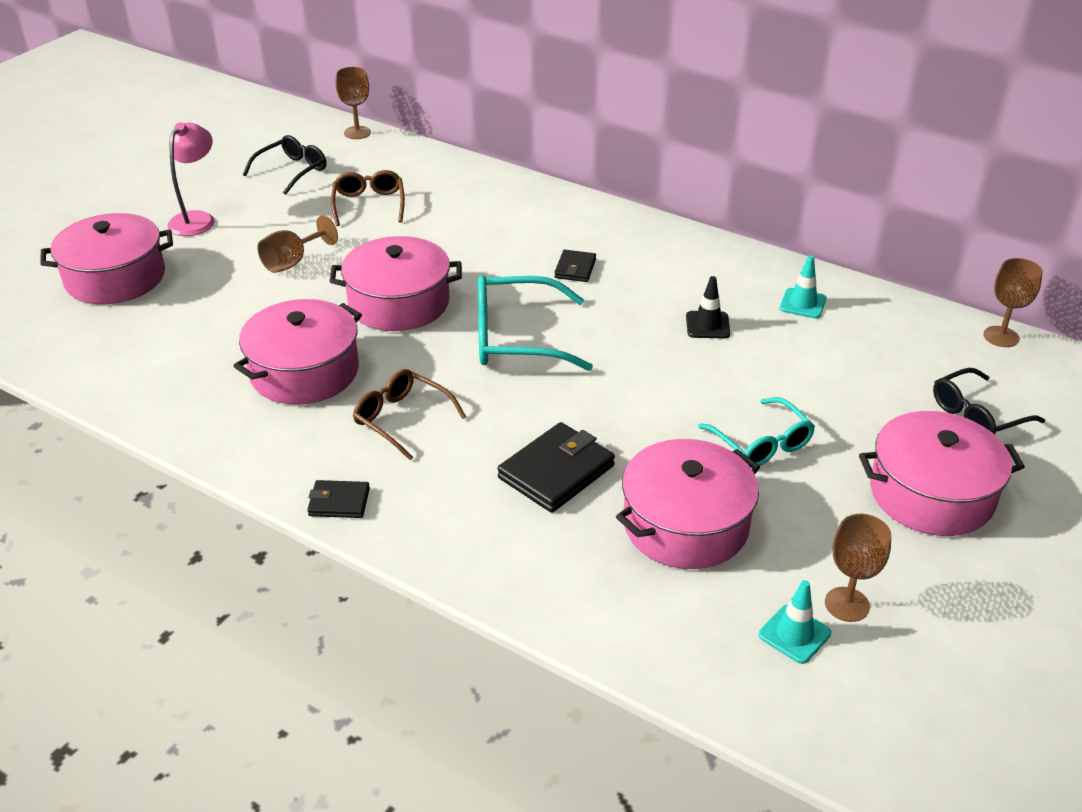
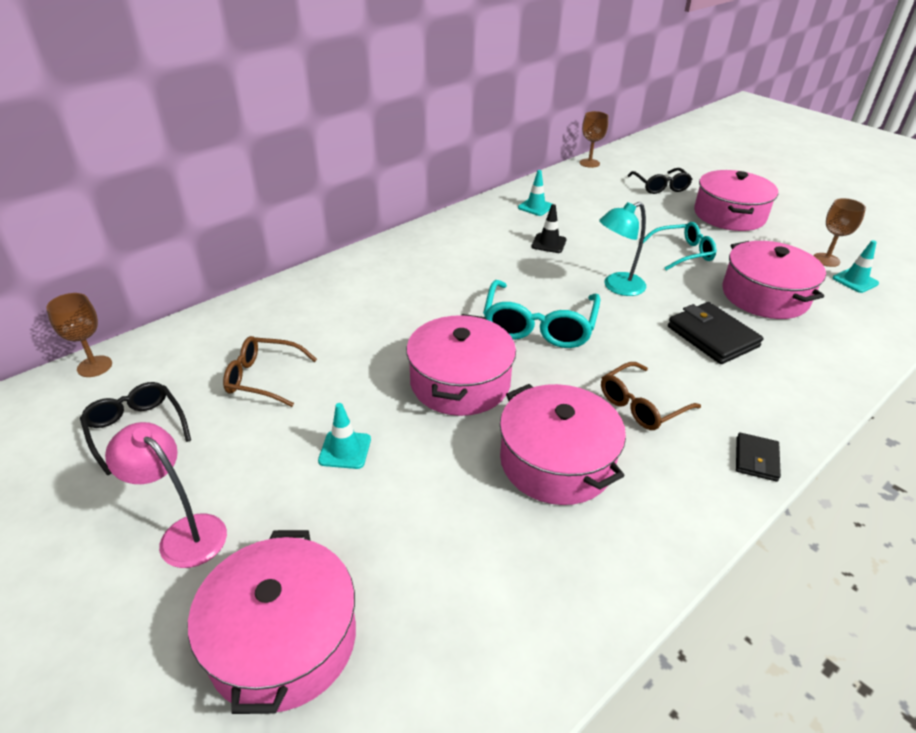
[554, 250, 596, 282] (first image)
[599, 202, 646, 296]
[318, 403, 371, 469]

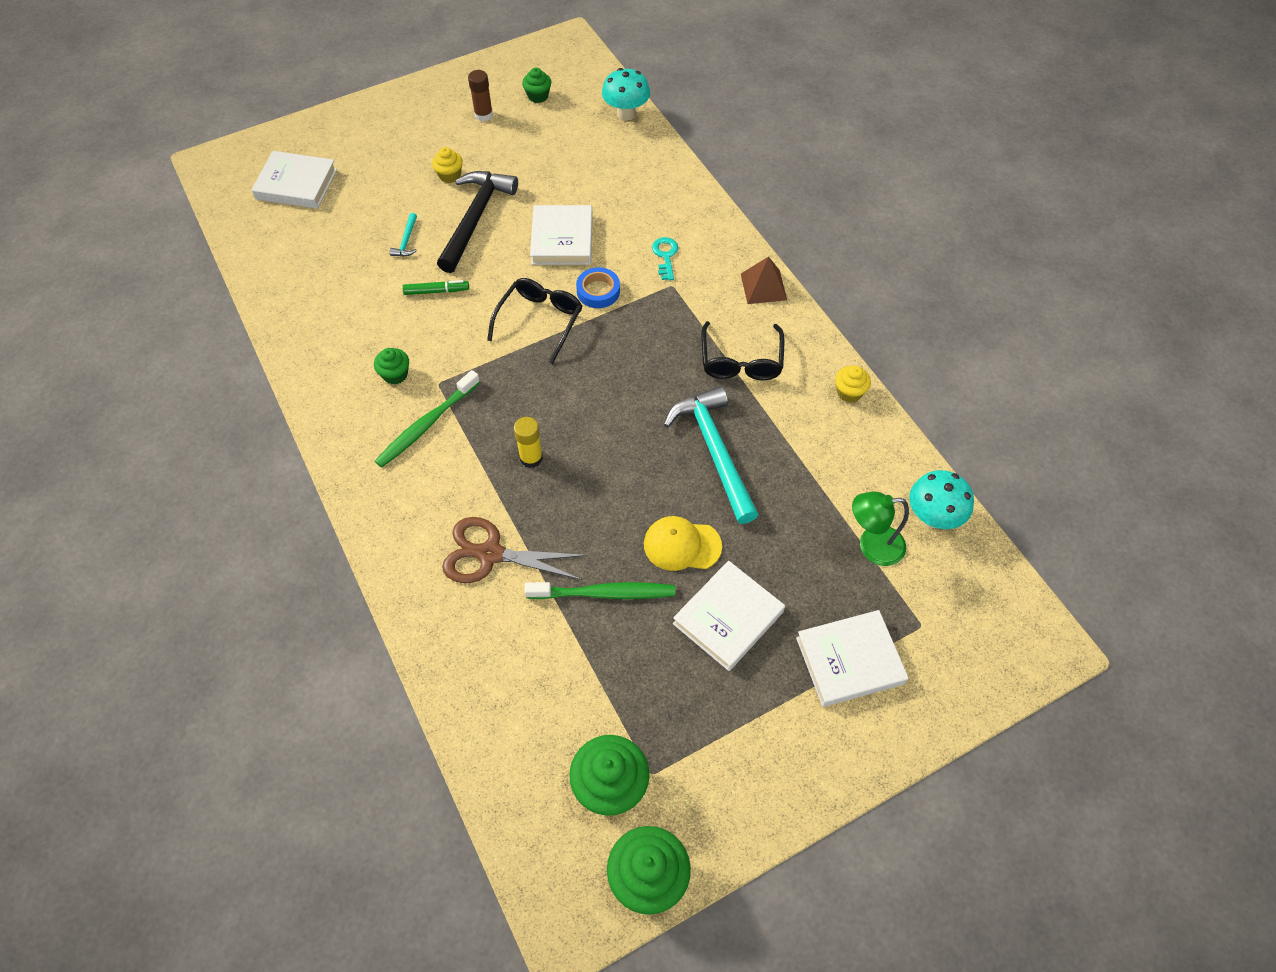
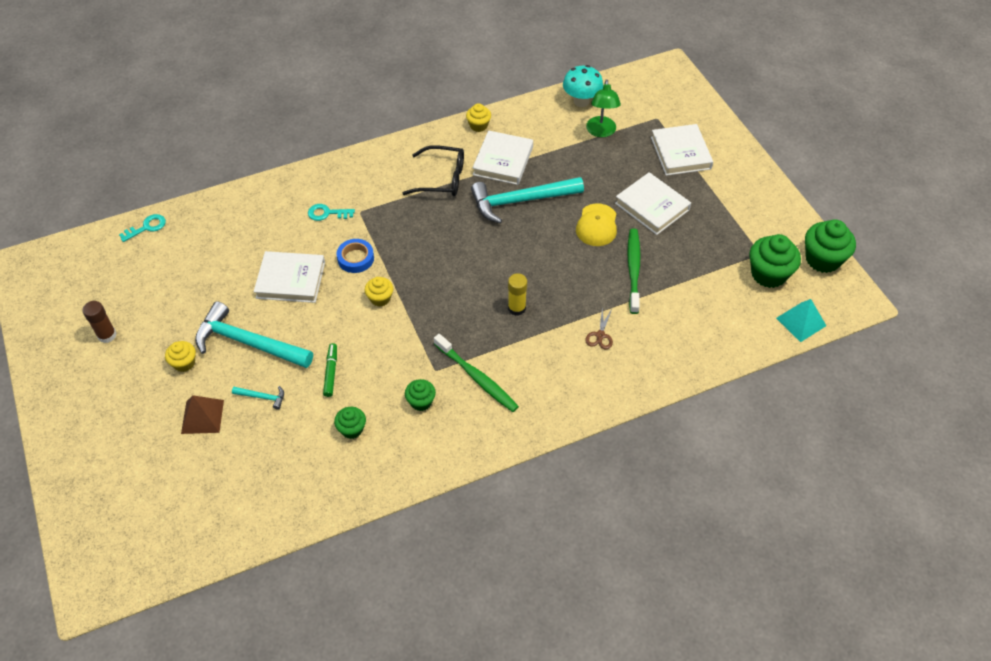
[776, 299, 826, 342]
[473, 130, 533, 185]
[334, 407, 366, 439]
[181, 395, 224, 434]
[365, 277, 393, 307]
[119, 214, 166, 242]
[195, 301, 313, 368]
[585, 308, 613, 350]

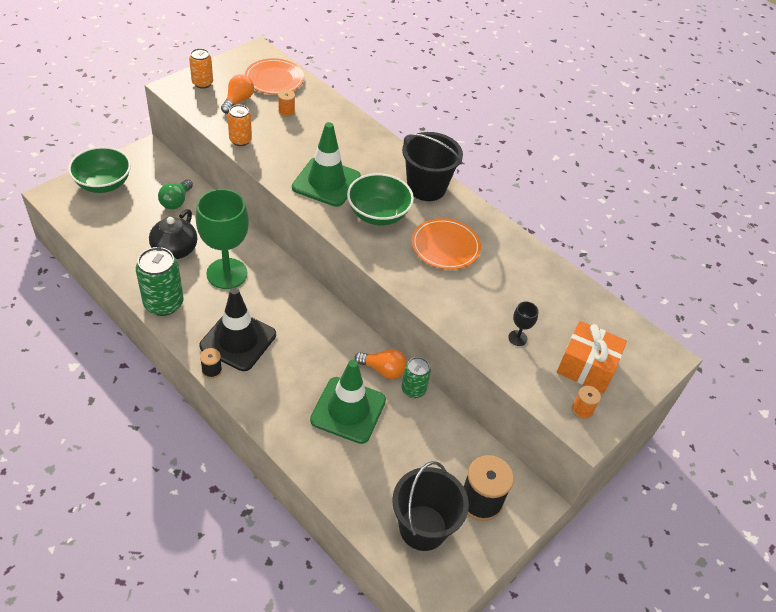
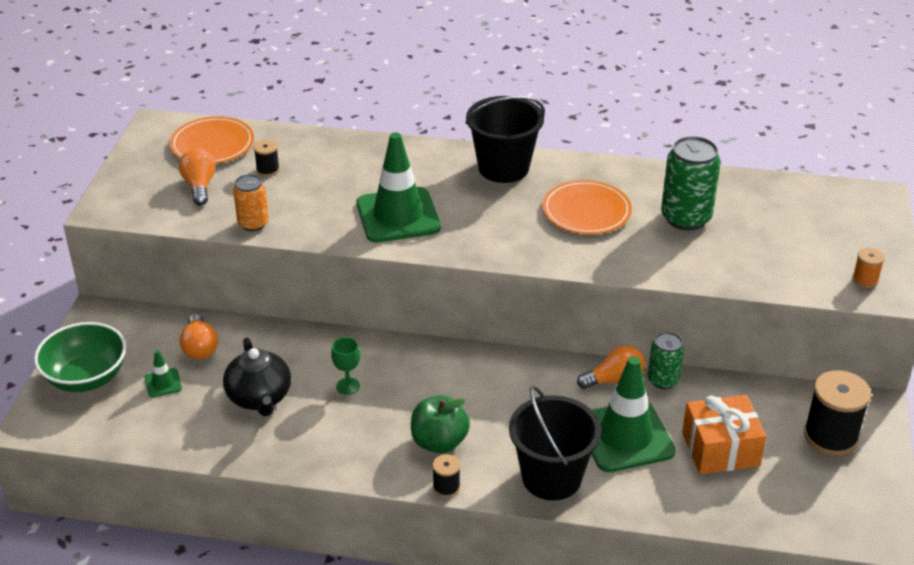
[189, 48, 213, 88] (first image)
[347, 173, 414, 225] (first image)
[508, 302, 539, 346] (first image)
[144, 350, 182, 397]
[661, 136, 721, 230]
[509, 386, 601, 500]
[682, 395, 767, 474]
[411, 395, 470, 453]
[179, 314, 218, 360]
[254, 140, 280, 177]
[331, 337, 360, 395]

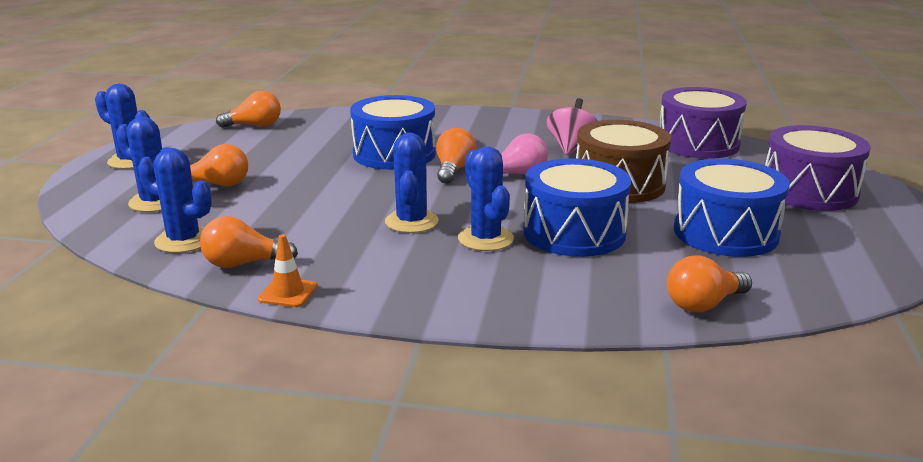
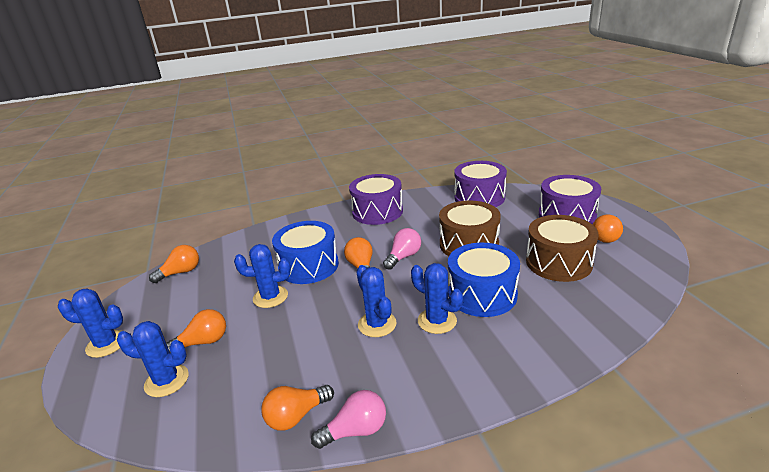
[547, 98, 598, 155] (first image)
[349, 174, 403, 225]
[234, 244, 291, 308]
[593, 214, 623, 243]
[311, 390, 386, 449]
[526, 215, 598, 282]

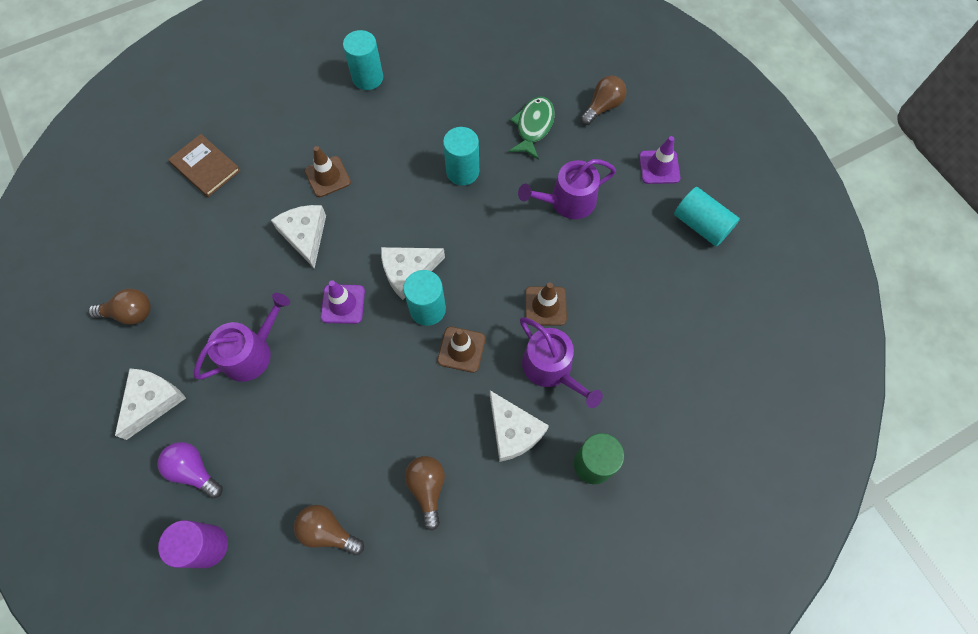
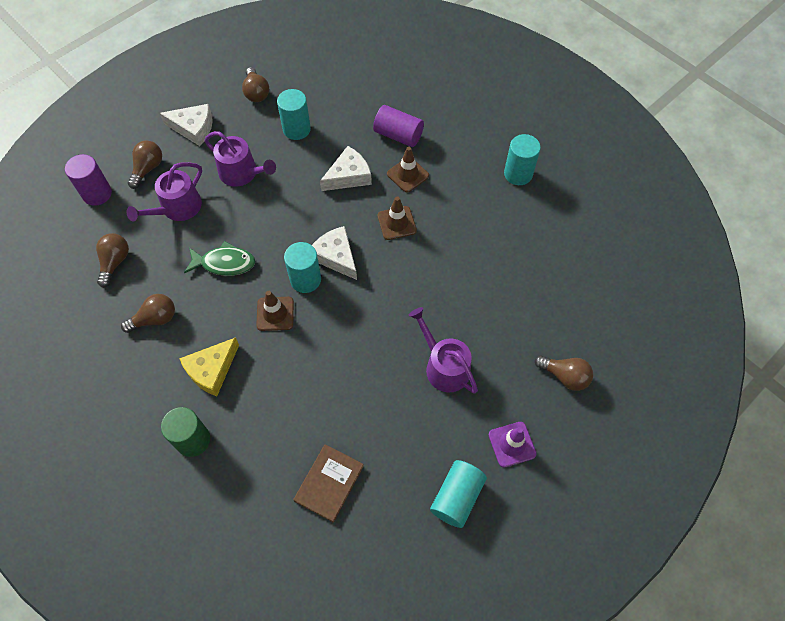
[321, 280, 365, 324] (first image)
[373, 105, 424, 147]
[293, 444, 364, 523]
[277, 89, 311, 140]
[184, 241, 255, 276]
[127, 162, 202, 221]
[378, 197, 417, 240]
[128, 140, 162, 189]
[179, 337, 239, 396]

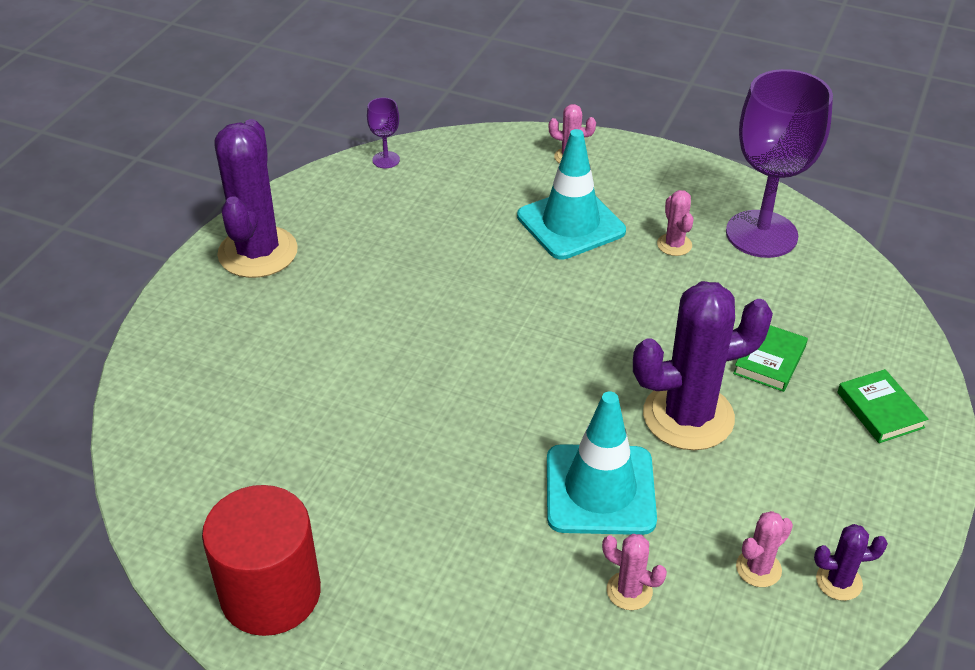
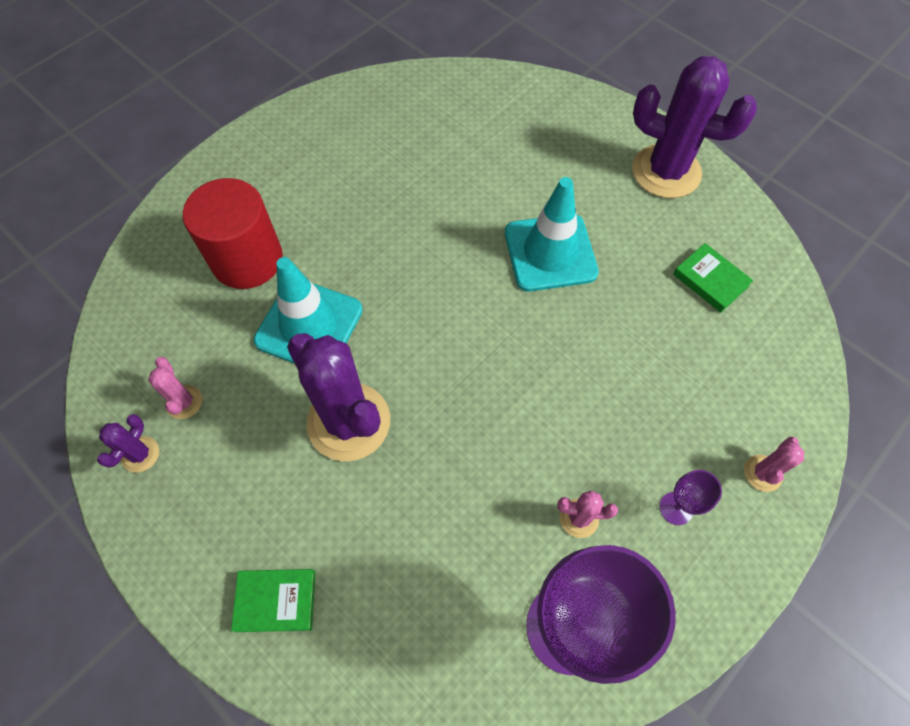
[602, 534, 667, 610] (first image)
[183, 178, 283, 289]
[660, 470, 722, 525]
[505, 177, 599, 292]
[673, 243, 753, 313]
[287, 333, 390, 461]

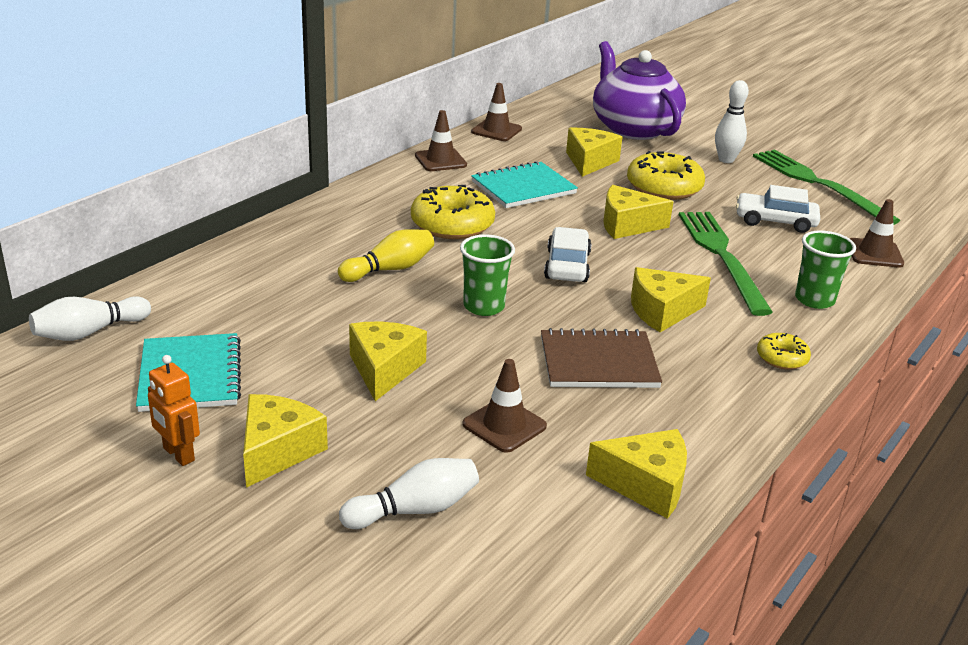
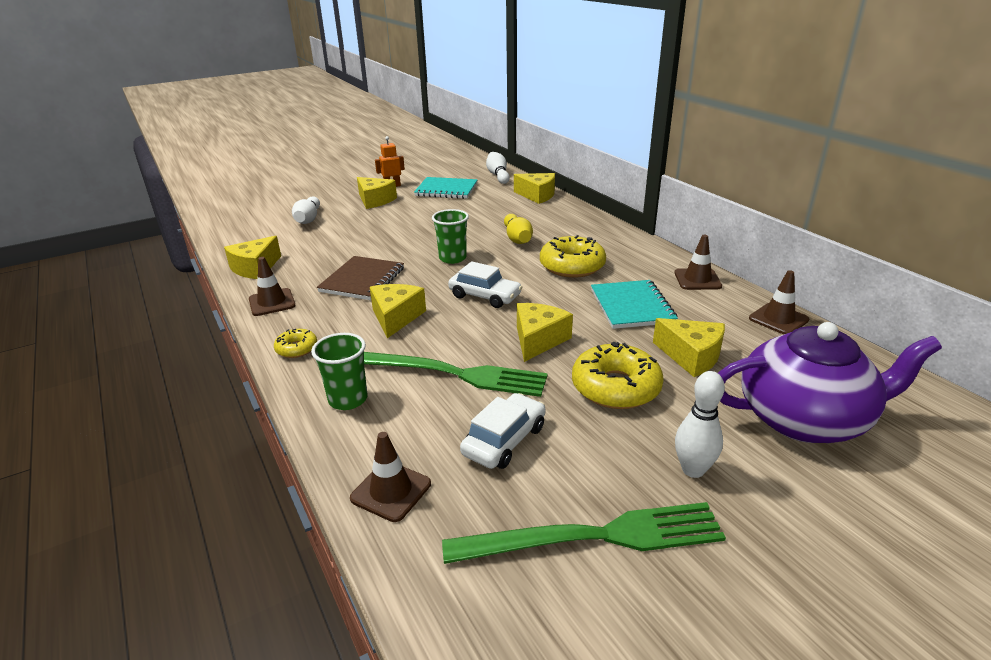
[514, 173, 555, 204]
[249, 257, 296, 316]

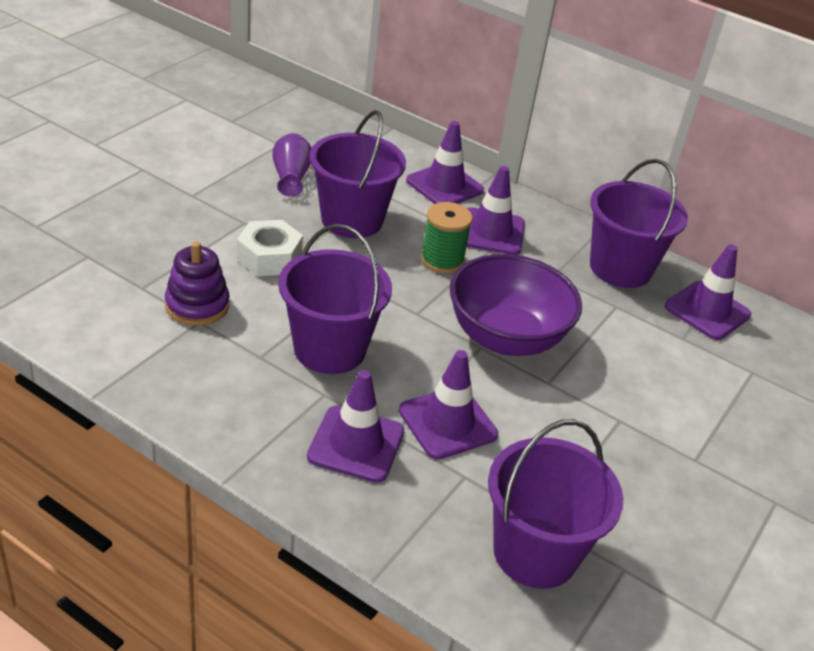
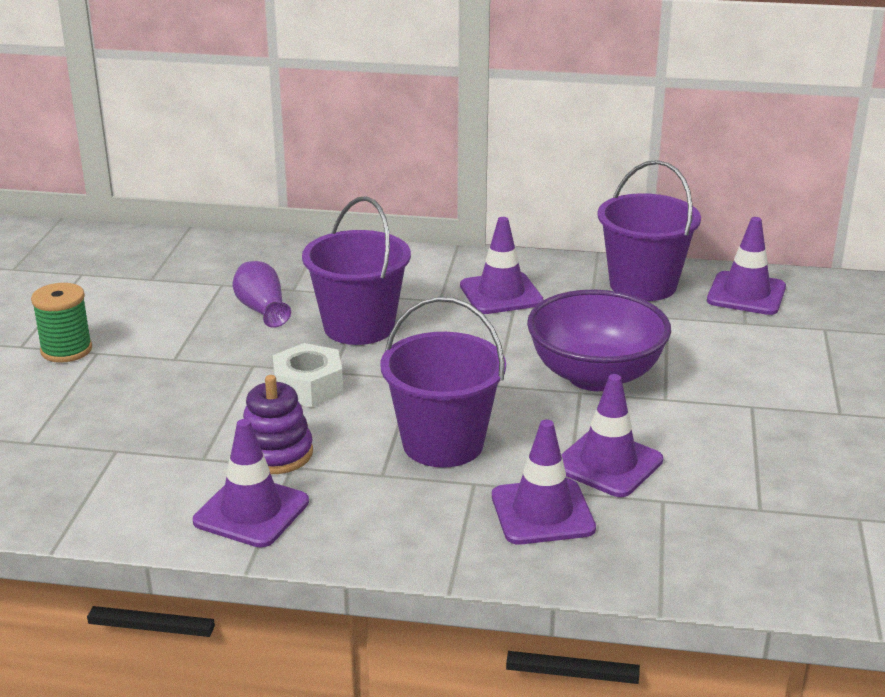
[488, 419, 623, 589] (first image)
[193, 419, 309, 548]
[31, 283, 92, 363]

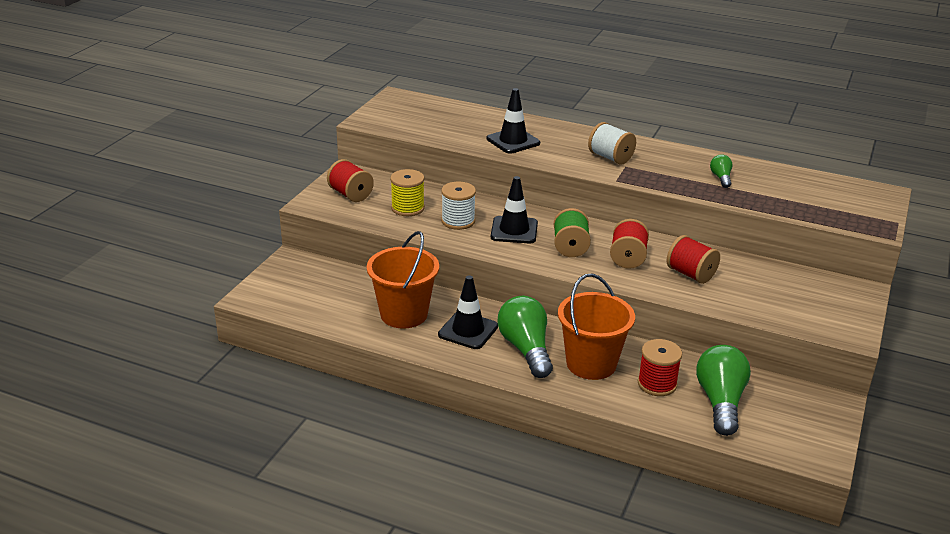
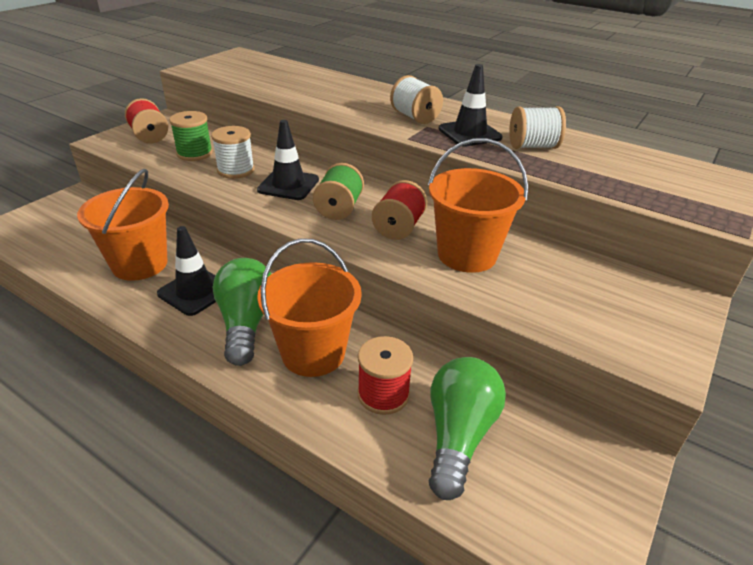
[438, 64, 503, 147]
[428, 138, 528, 273]
[509, 106, 566, 149]
[169, 111, 213, 161]

